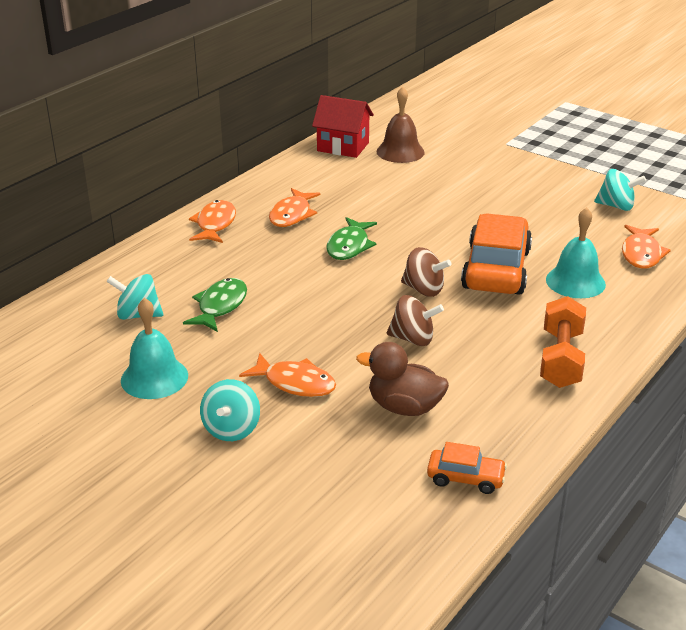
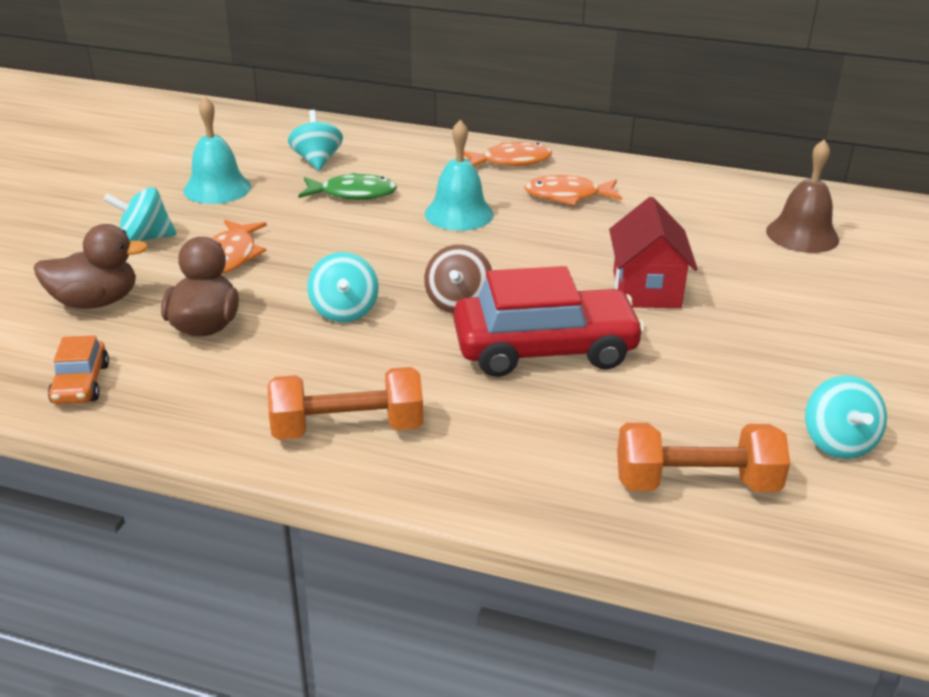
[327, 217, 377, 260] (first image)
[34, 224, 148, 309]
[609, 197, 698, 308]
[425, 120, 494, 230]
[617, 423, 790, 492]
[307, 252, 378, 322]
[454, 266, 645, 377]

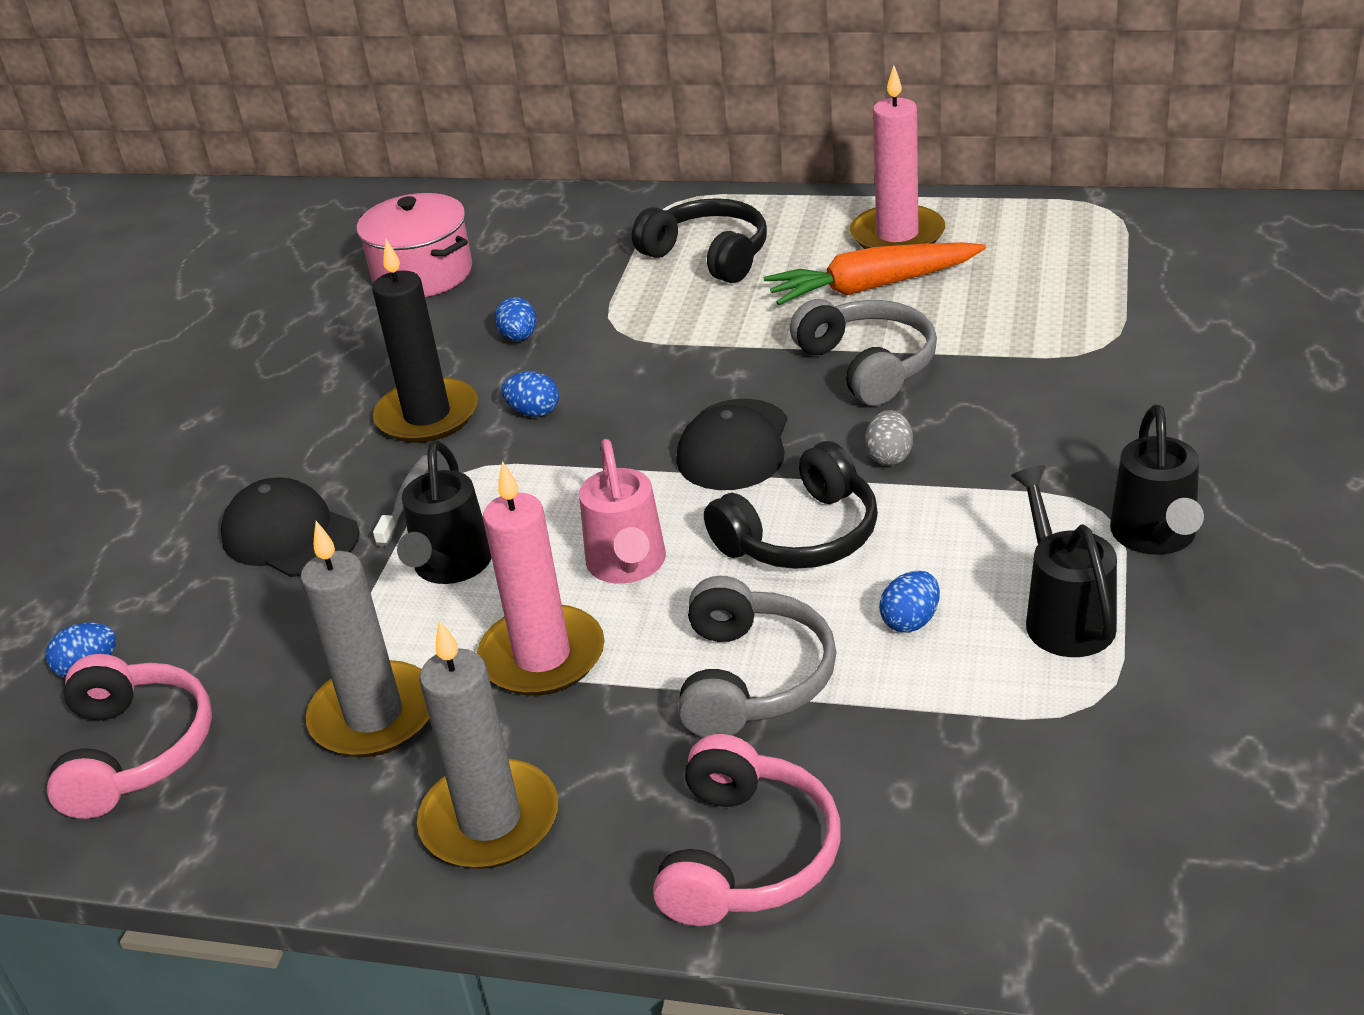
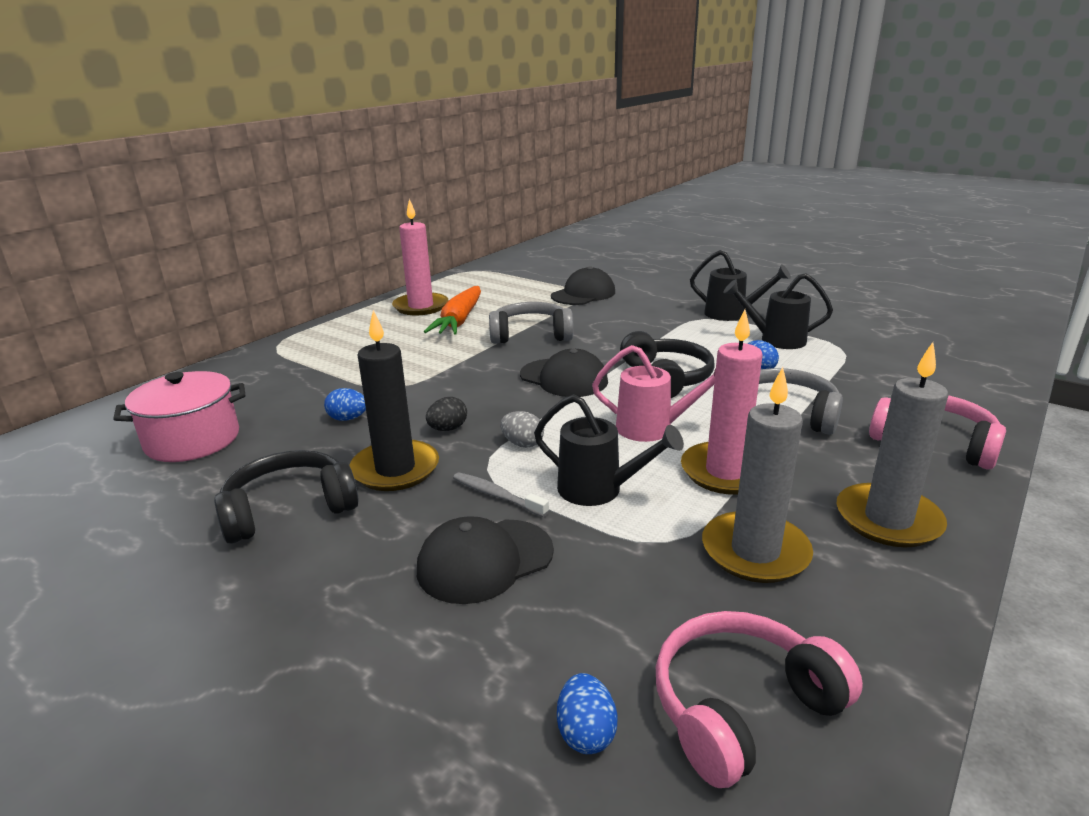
[551, 266, 615, 305]
[214, 450, 359, 544]
[500, 411, 544, 448]
[426, 397, 467, 431]
[656, 611, 863, 788]

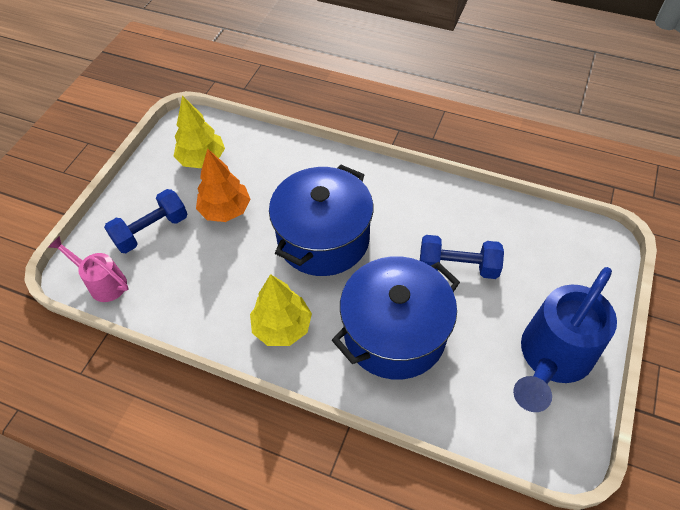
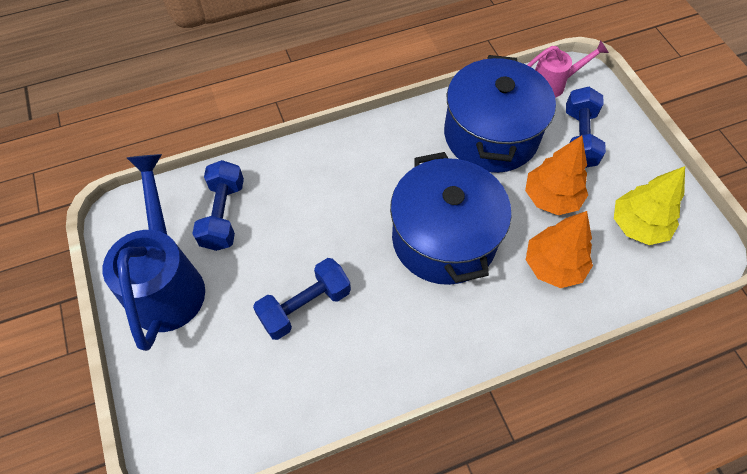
[250, 274, 312, 346] (first image)
[192, 160, 244, 251]
[526, 211, 593, 288]
[444, 55, 556, 173]

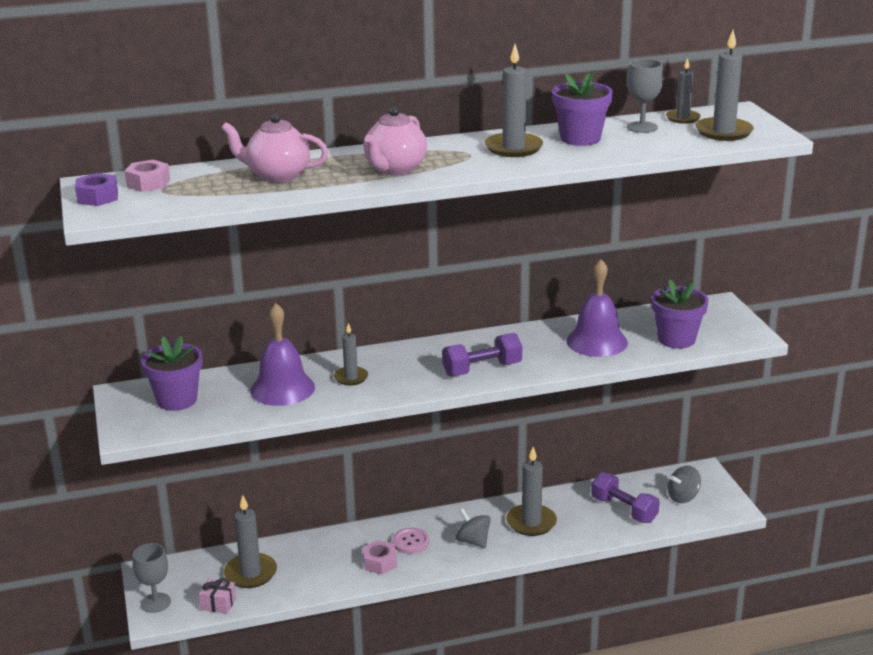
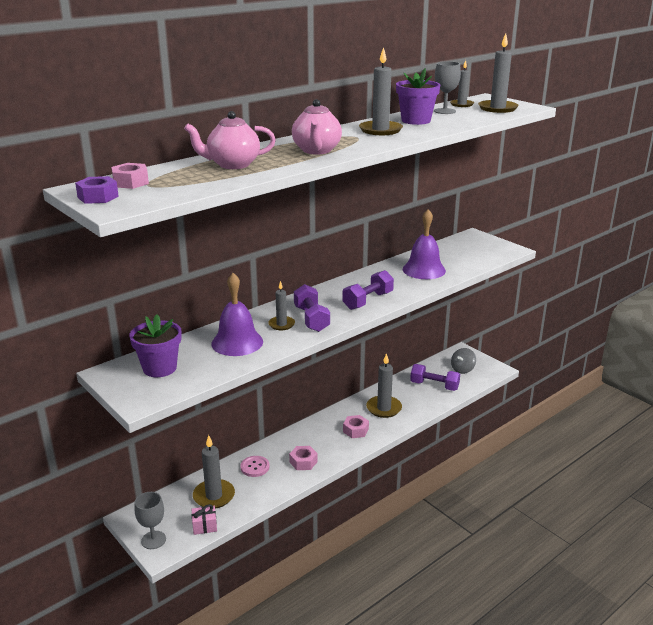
[651, 279, 709, 349] (first image)
[294, 284, 330, 332]
[240, 456, 270, 477]
[343, 415, 369, 438]

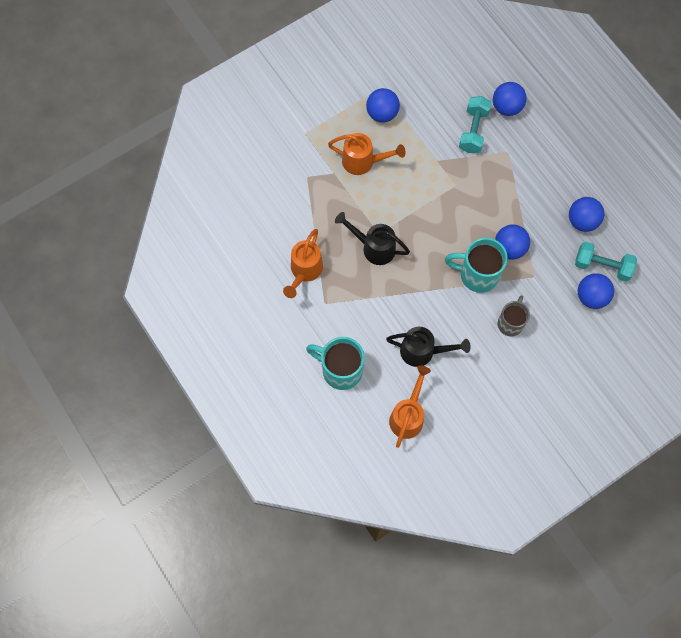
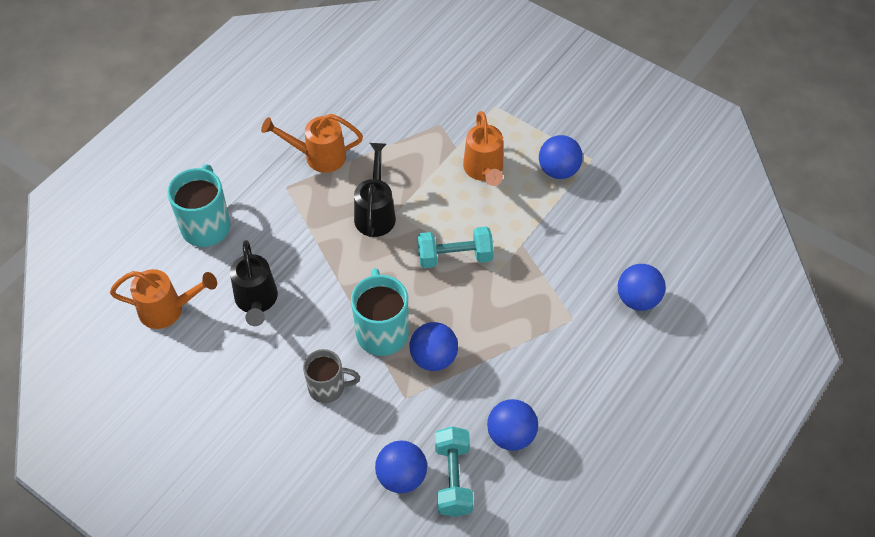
[417, 226, 494, 268]

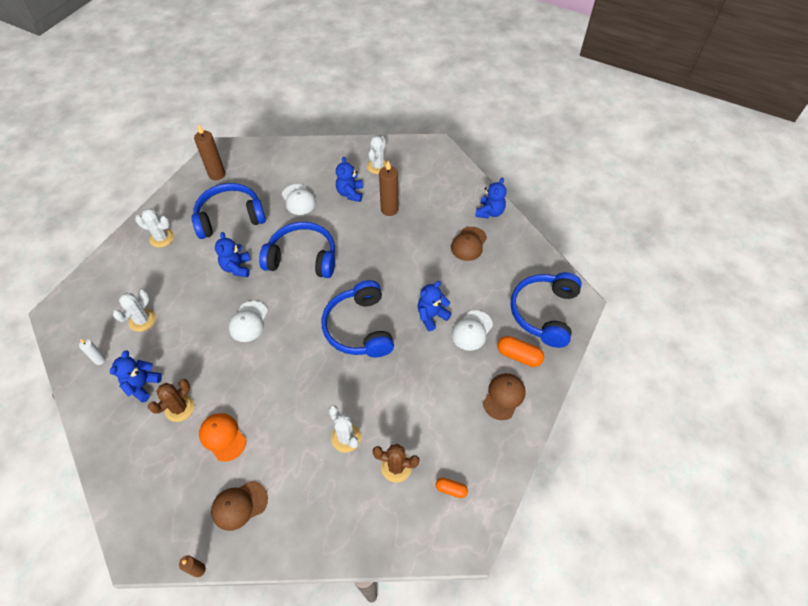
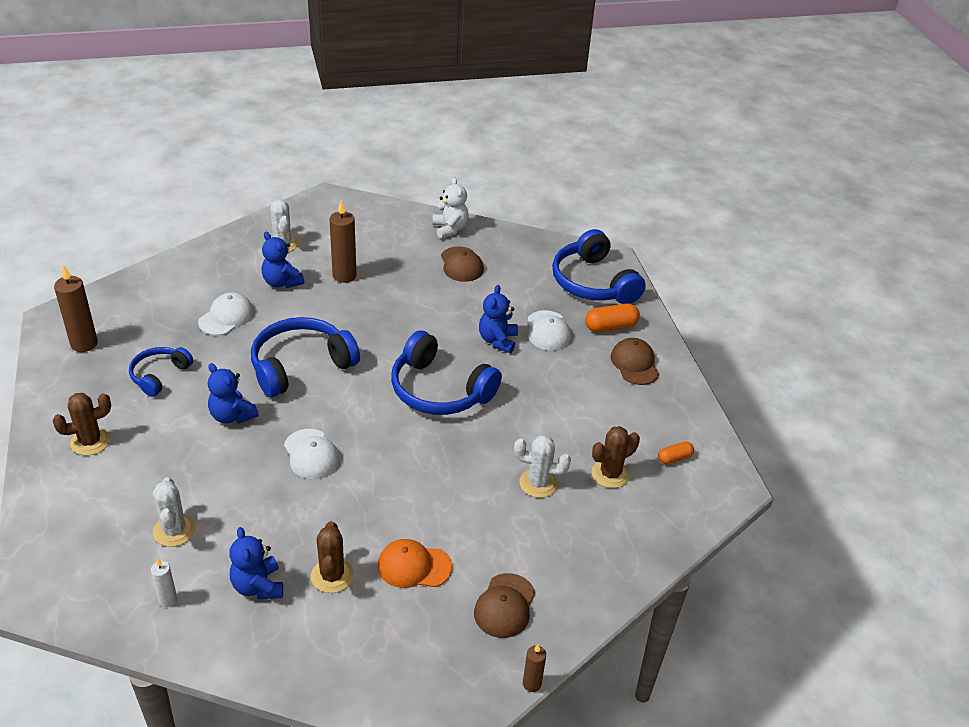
[52, 393, 111, 456]
[433, 177, 469, 239]
[198, 293, 254, 335]
[129, 347, 193, 397]

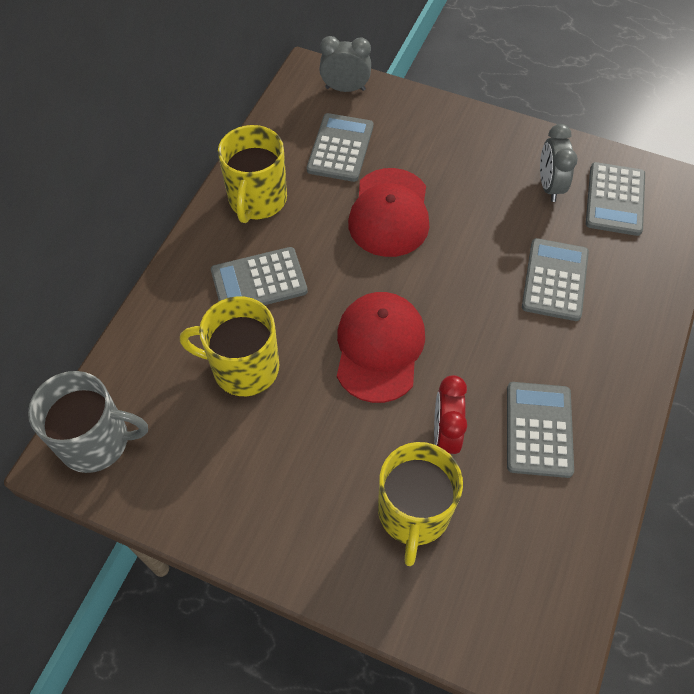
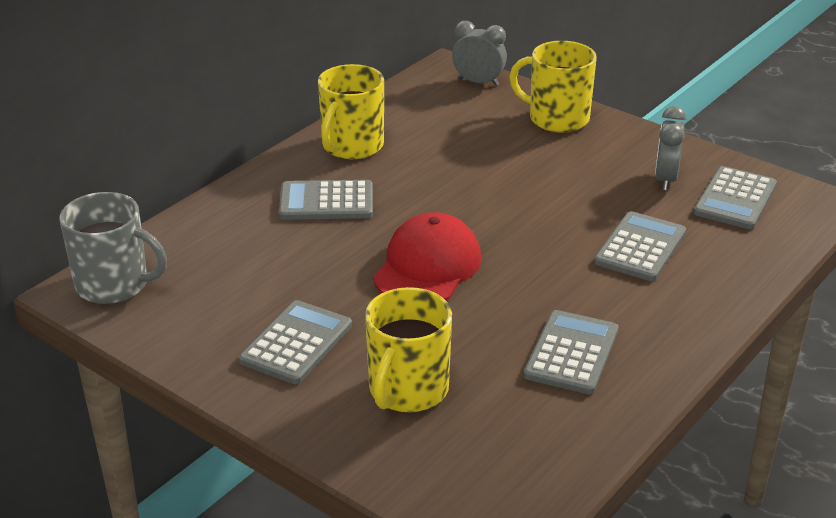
[348, 168, 429, 257] (first image)
[434, 375, 467, 454] (first image)
[509, 41, 597, 133]
[239, 300, 352, 384]

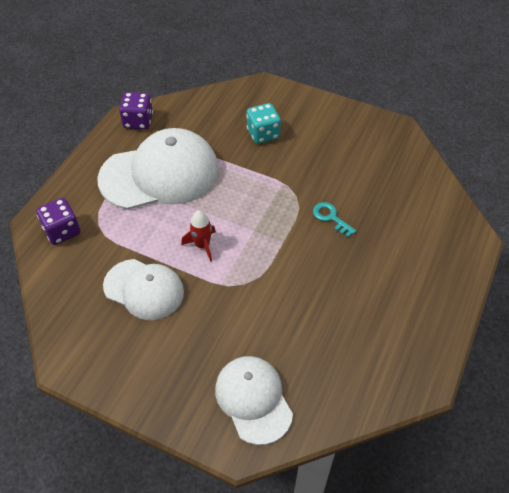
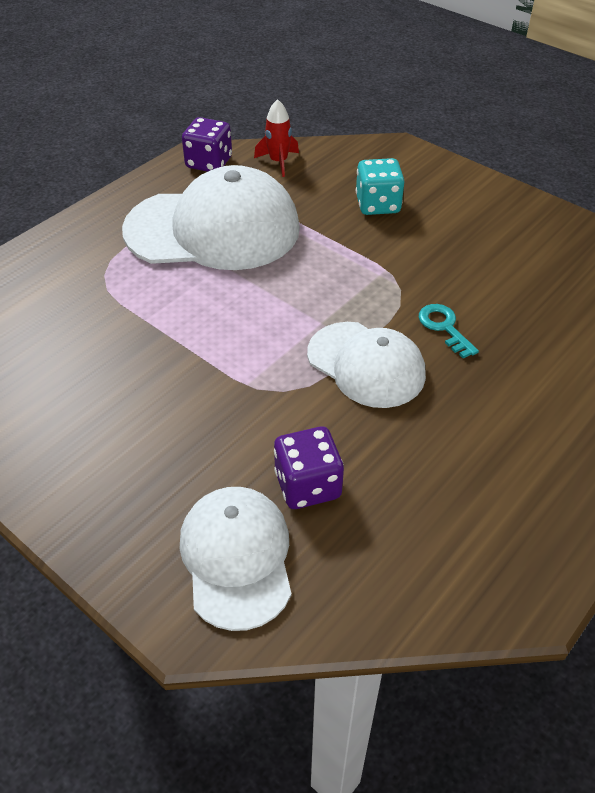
[274, 426, 344, 509]
[307, 322, 426, 408]
[254, 99, 299, 177]

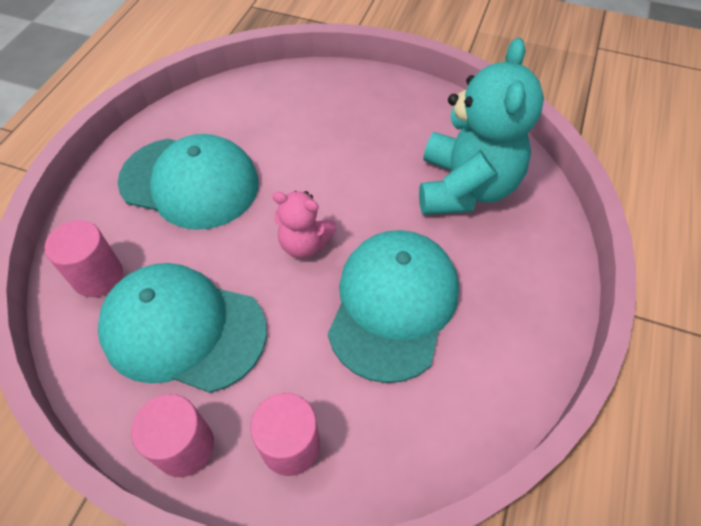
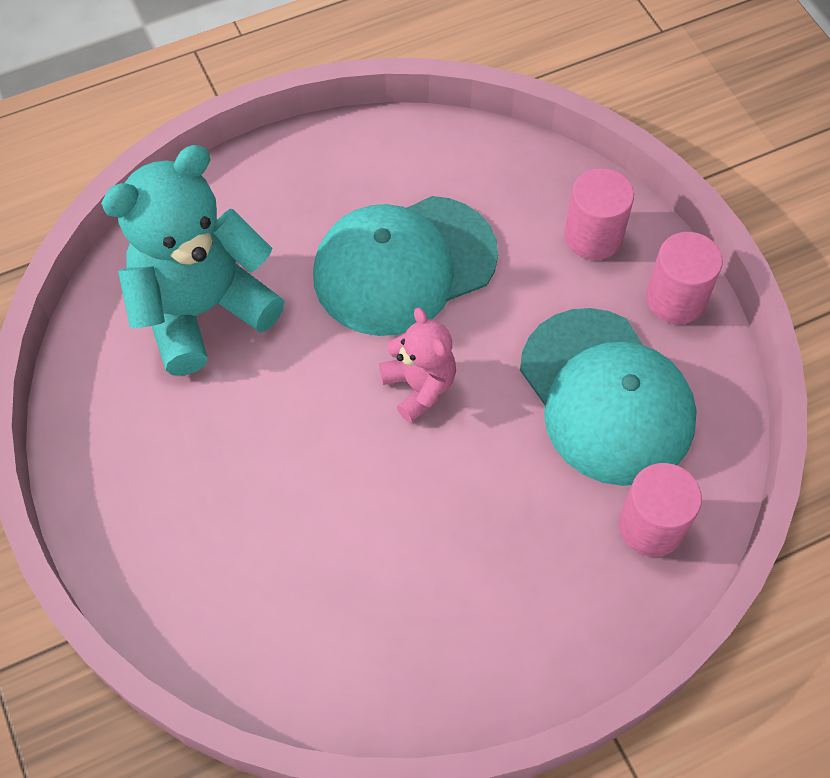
[118, 134, 259, 230] (first image)

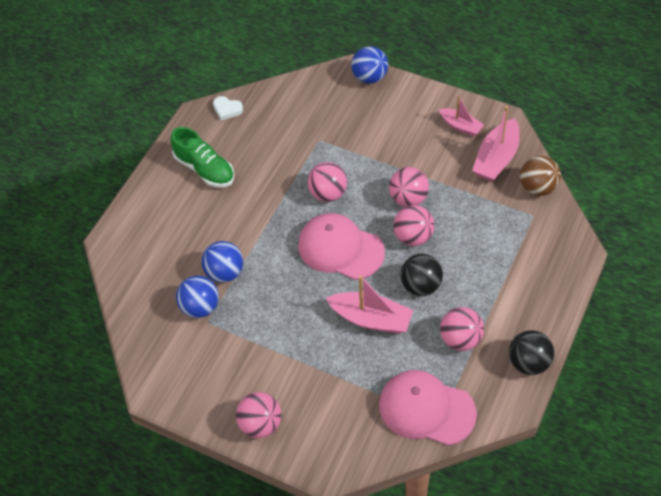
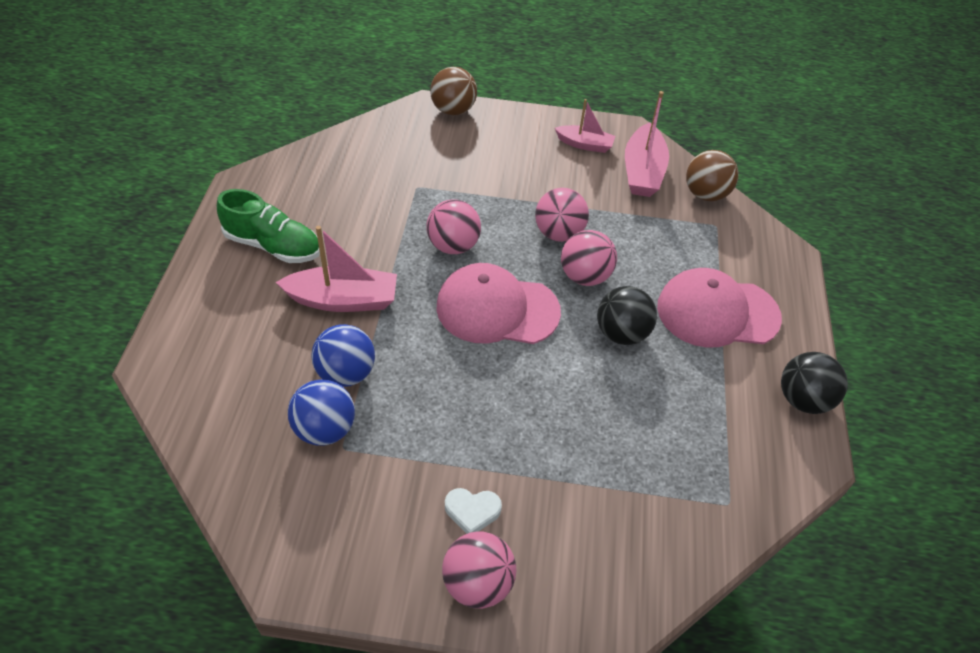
[440, 307, 484, 351] (first image)
[445, 488, 502, 534]
[276, 226, 397, 312]
[657, 268, 782, 348]
[430, 67, 477, 115]

